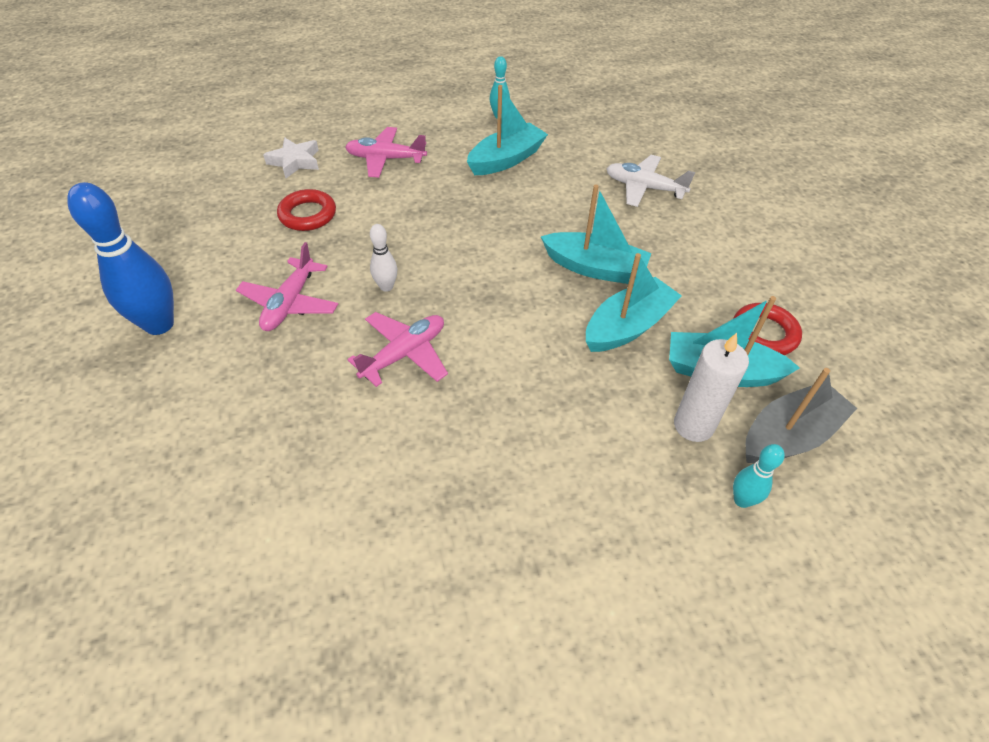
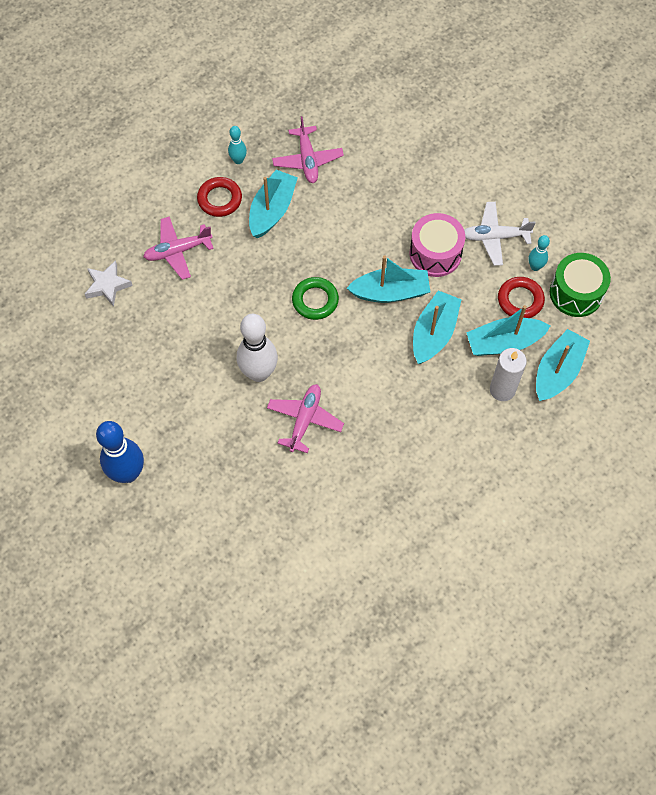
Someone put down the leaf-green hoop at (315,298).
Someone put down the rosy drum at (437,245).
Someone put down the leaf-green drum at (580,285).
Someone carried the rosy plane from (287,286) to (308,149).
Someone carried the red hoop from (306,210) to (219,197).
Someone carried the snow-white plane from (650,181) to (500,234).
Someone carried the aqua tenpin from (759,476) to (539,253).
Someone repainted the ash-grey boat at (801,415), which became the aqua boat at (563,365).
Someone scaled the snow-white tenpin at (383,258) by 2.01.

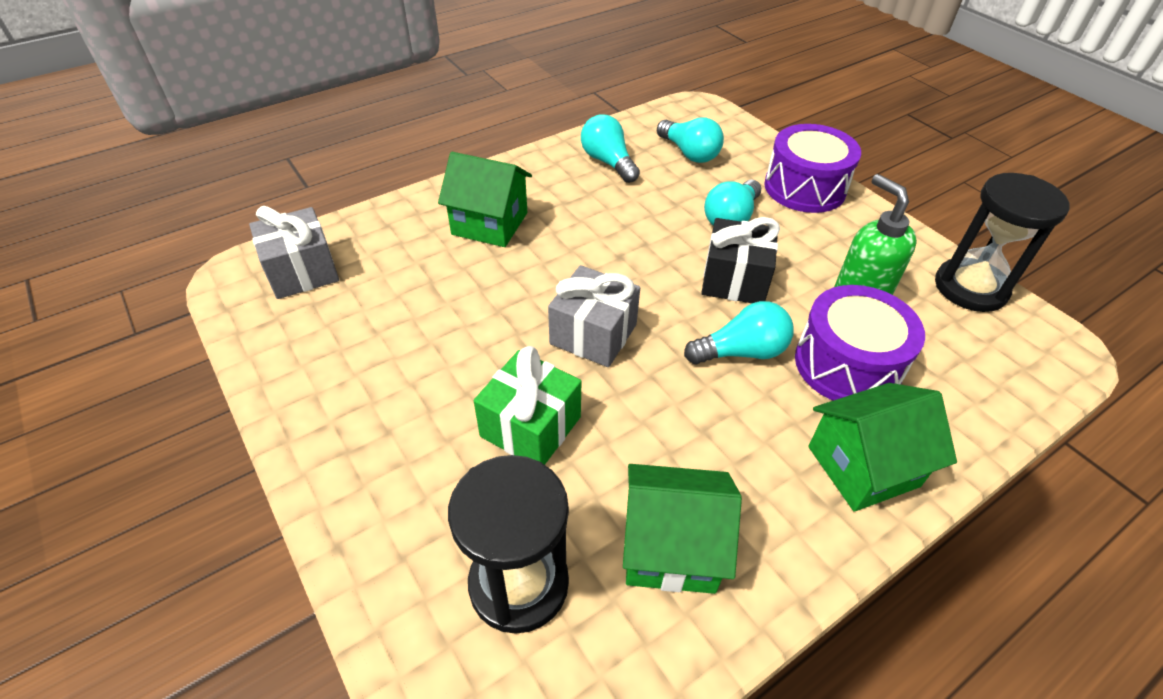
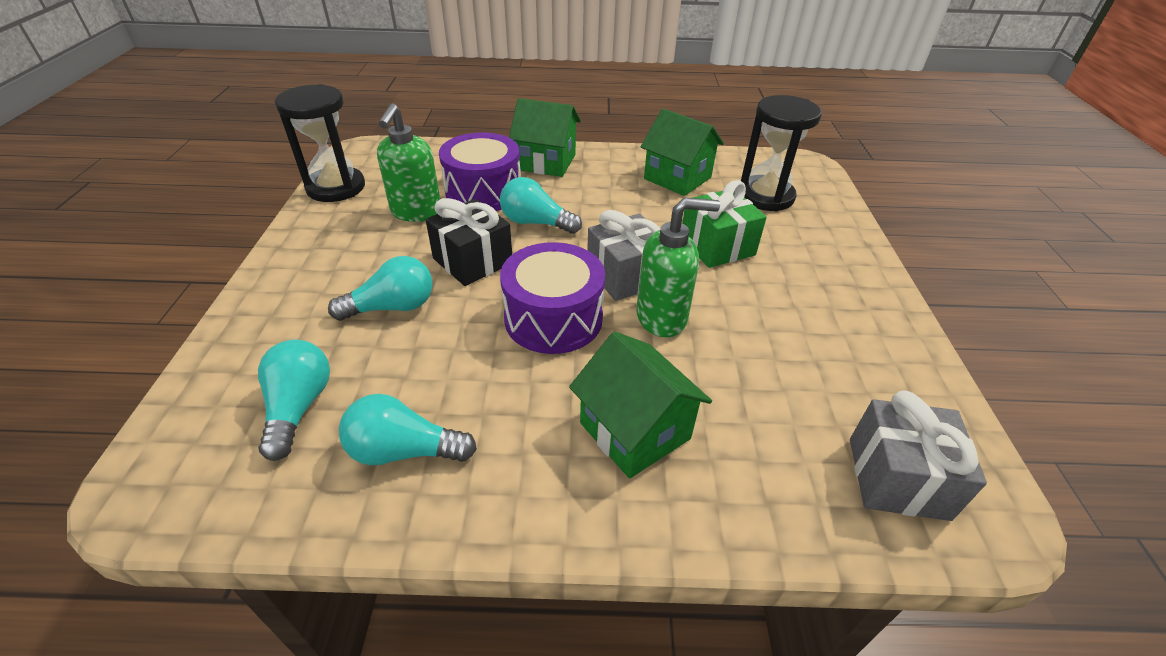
Someone put down the leaf-green pump bottle at (678,267).
Someone carried the purple drum from (812,168) to (552,298).
Someone rotated the aqua light bulb at (610,148) by 90 degrees clockwise.

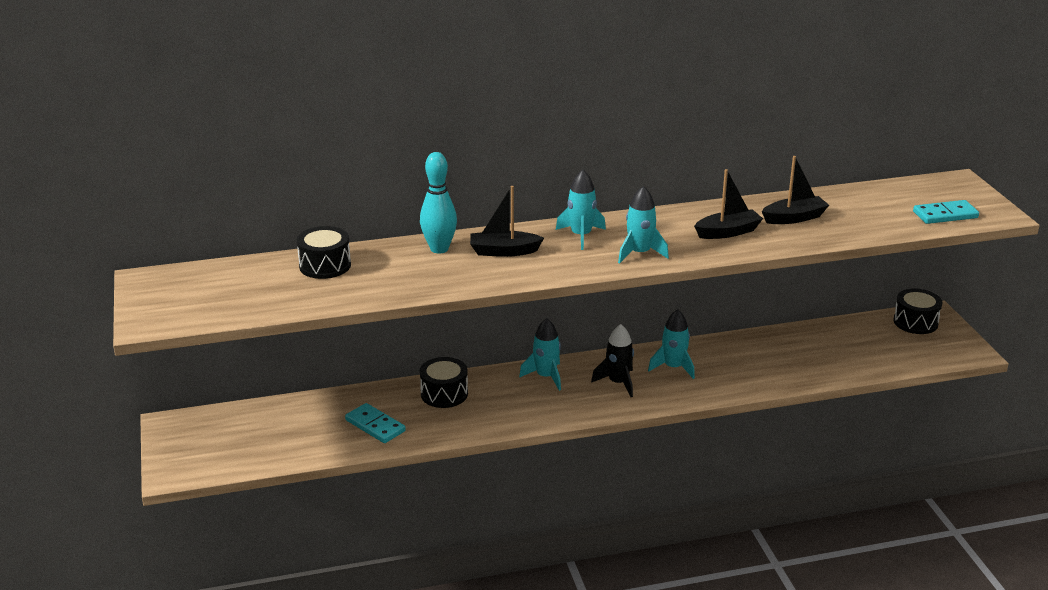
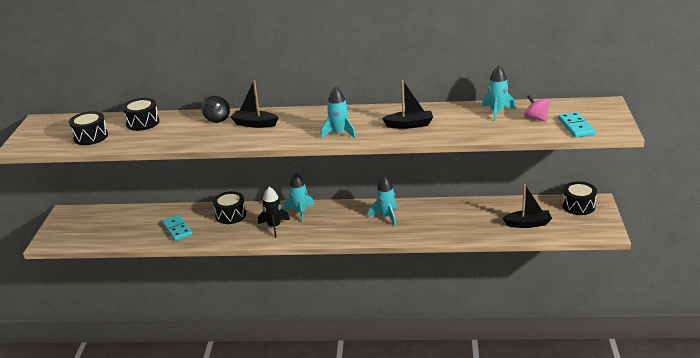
Someone put down the black drum at (88,128).
Someone put down the rosy whirligig at (537,108).
Someone carried the aqua rocket from (581,210) to (499,93).
Someone carried the black rocket from (612,360) to (274,212).
Someone carried the black boat from (795,190) to (527,206).
Someone swapped the aqua tenpin at (438,202) for the black whirligig at (216,109).
Someone rotated the aqua domino tile at (946,212) by 75 degrees clockwise.

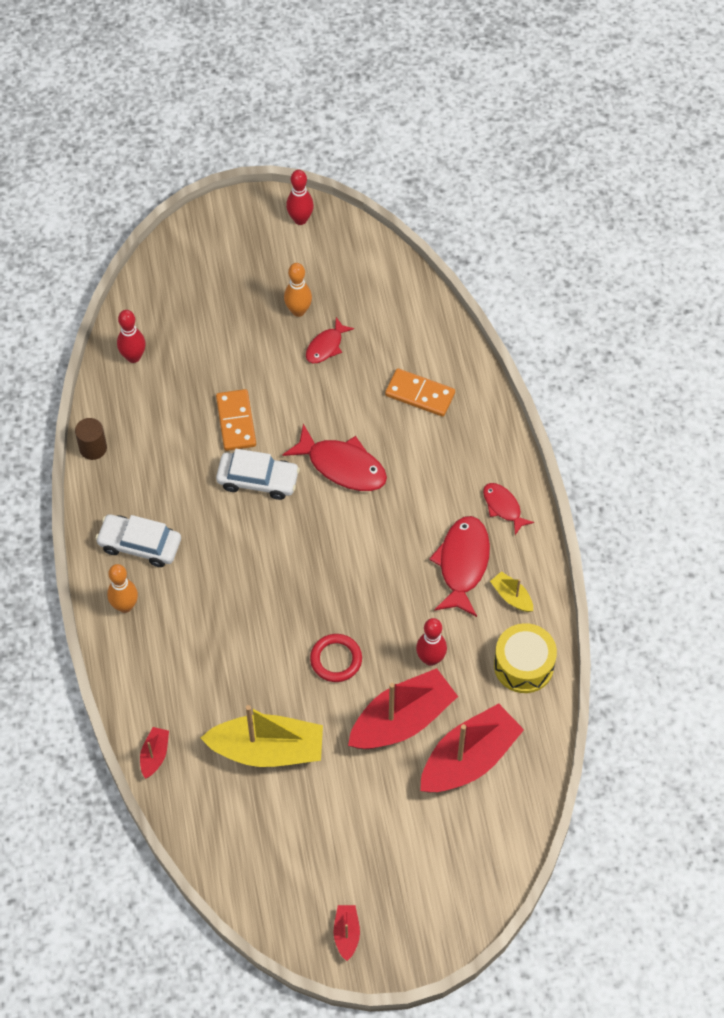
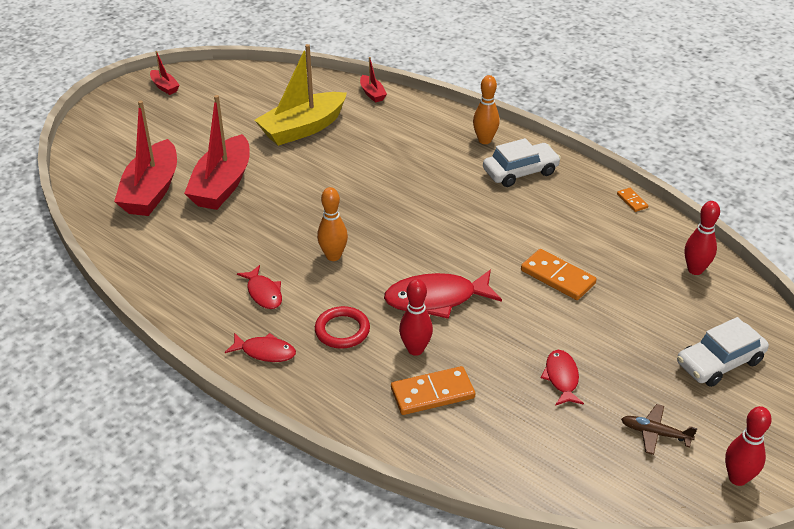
Someone took away the bright yellow boat at (511,591).
Someone took away the bright yellow drum at (525,658).
Someone put down the russet plane at (659,429).
Someone carried the snow-white car from (258,474) to (723,352).
Someone carried the orange-coloured tenpin from (298,290) to (332,224).
Someone carried the red hoop from (336,658) to (342,327).
Someone carried the red tenpin from (431,642) to (416,317).
Someone swapped the russet cylinder at (91,439) for the orange-coloured domino tile at (632,200).
Someone scaled the red toy fish at (459,566) by 0.58.

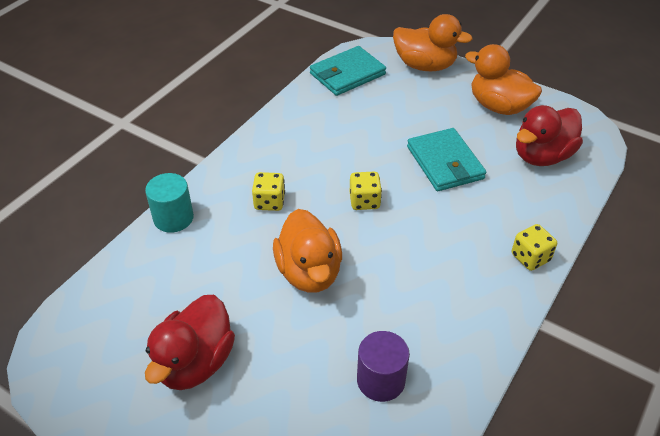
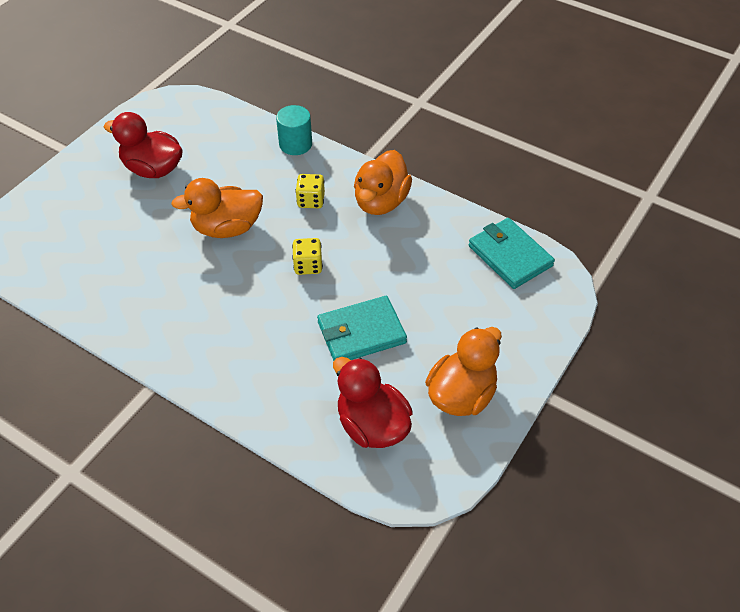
Someone took away the purple cylinder at (383,366).
Someone took away the bright yellow game die at (534,247).
Someone carried the orange-coloured duck from (433,42) to (383,182).

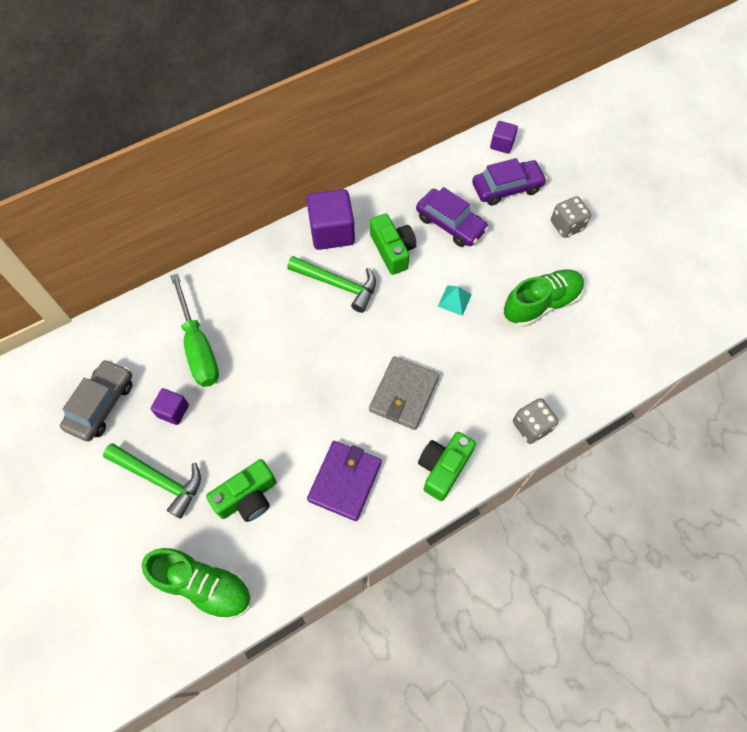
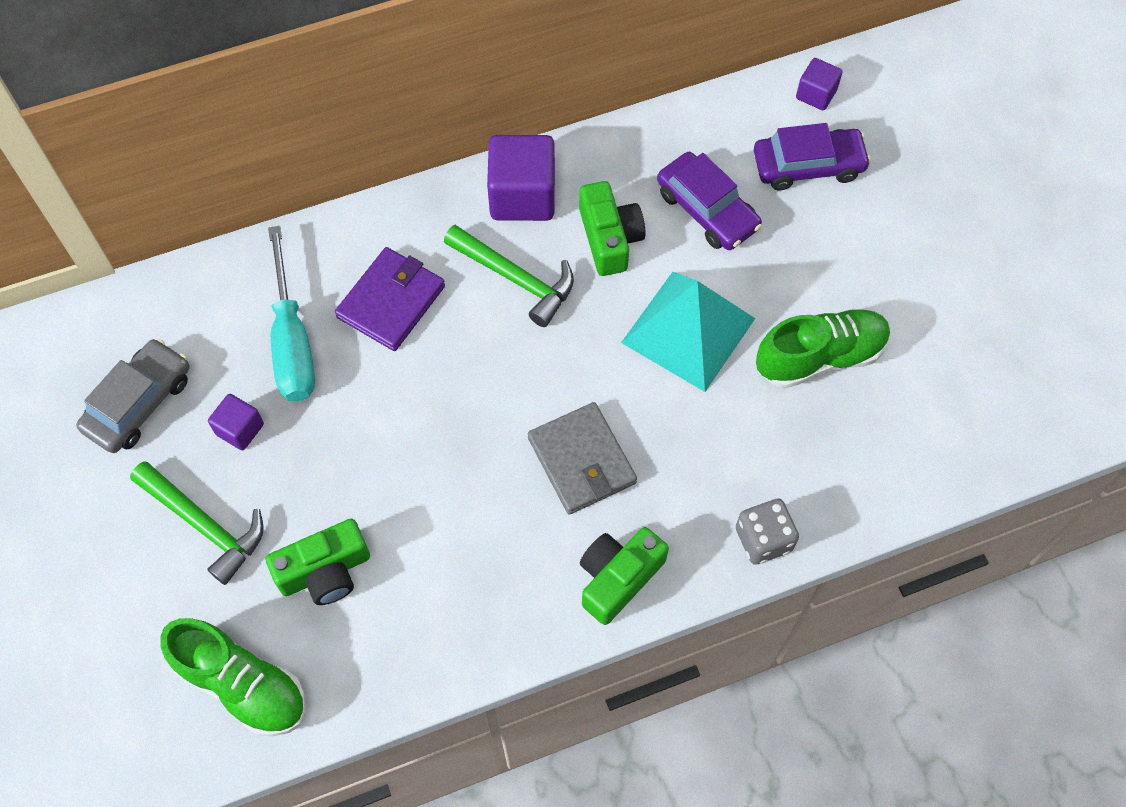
Someone took away the ash-grey game die at (571,217).
Someone carried the purple card wallet from (344,481) to (390,299).
Someone repainted the leaf-green screwdriver at (194,330), which became the aqua screwdriver at (291,313).
Someone rotated the ash-grey card wallet at (404,393) by 60 degrees counterclockwise.
Someone scaled the aqua pyramid shape at (455,300) by 2.38.

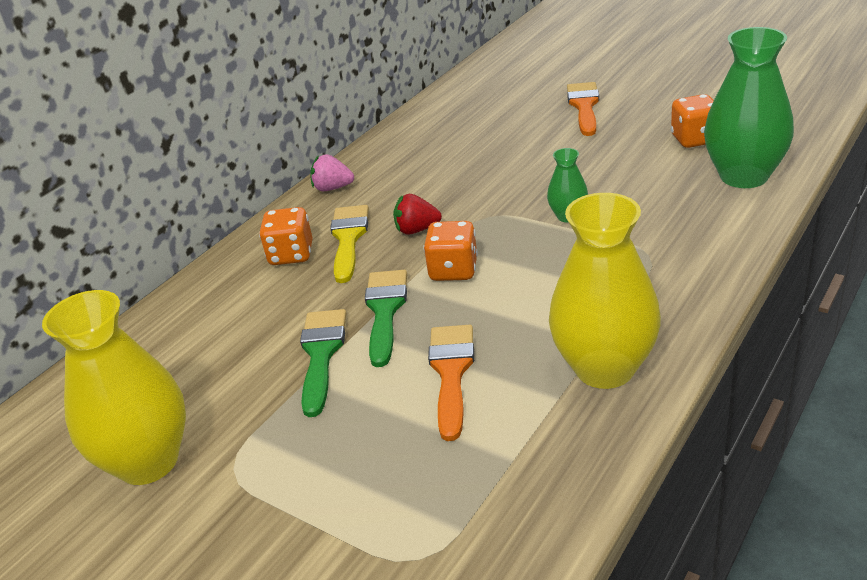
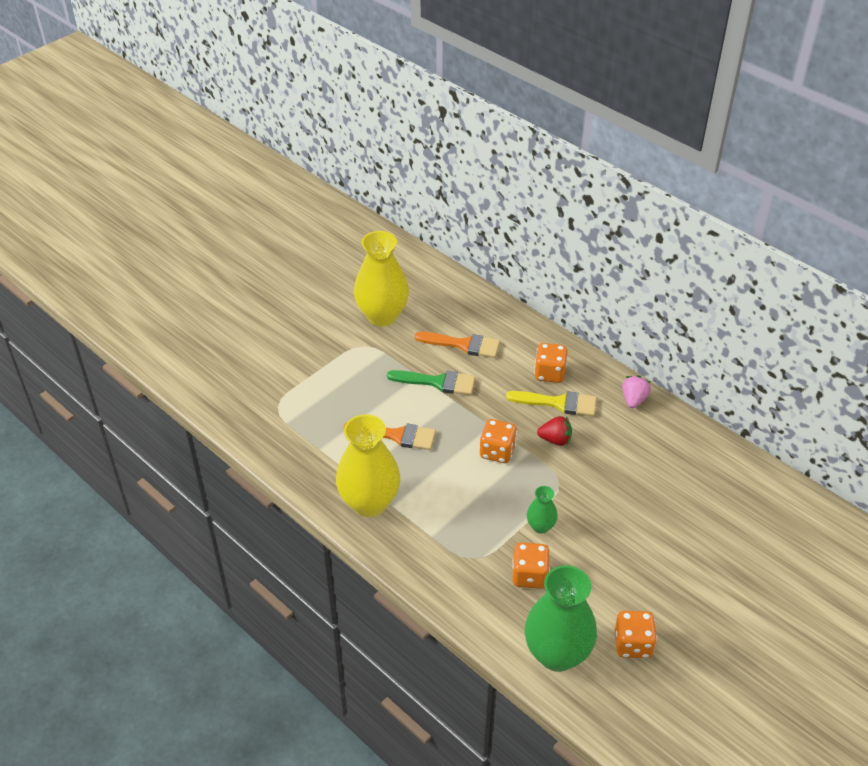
Someone took away the leaf-green brush at (386,318).
Someone put down the orange-coloured game die at (531,565).
Someone carried the orange-coloured brush from (583,109) to (457,345).
Someone rotated the red strawberry at (417,214) by 90 degrees clockwise.

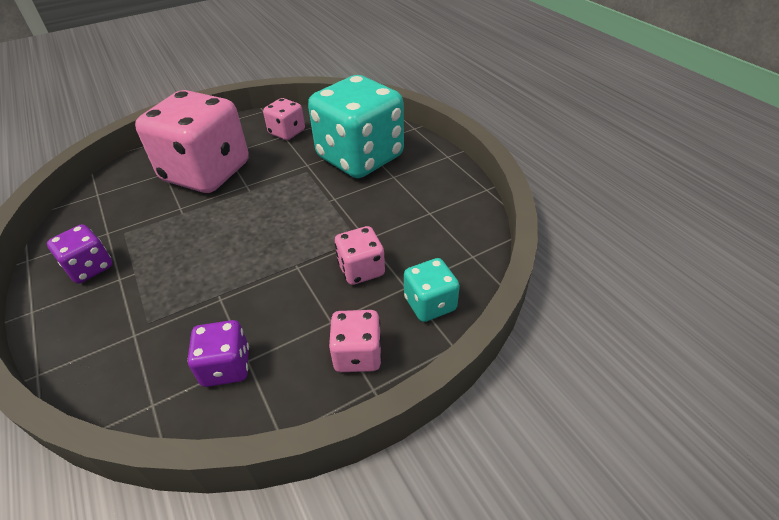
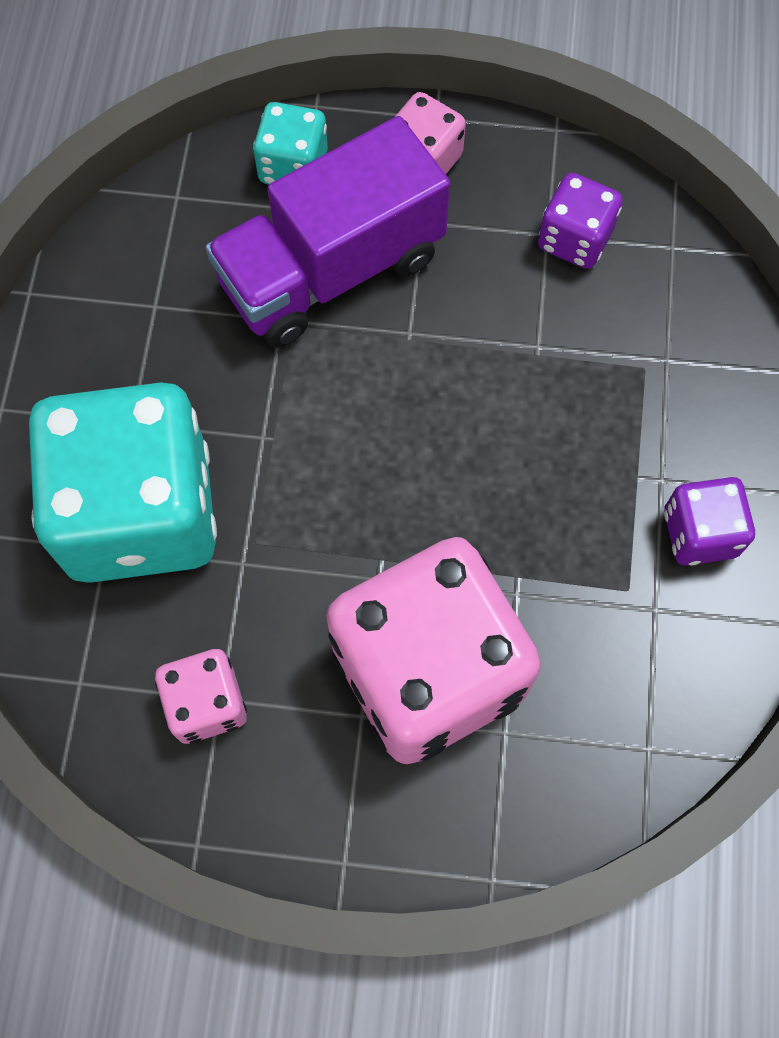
Someone swapped the rosy game die at (360,255) for the purple truck at (328,232).

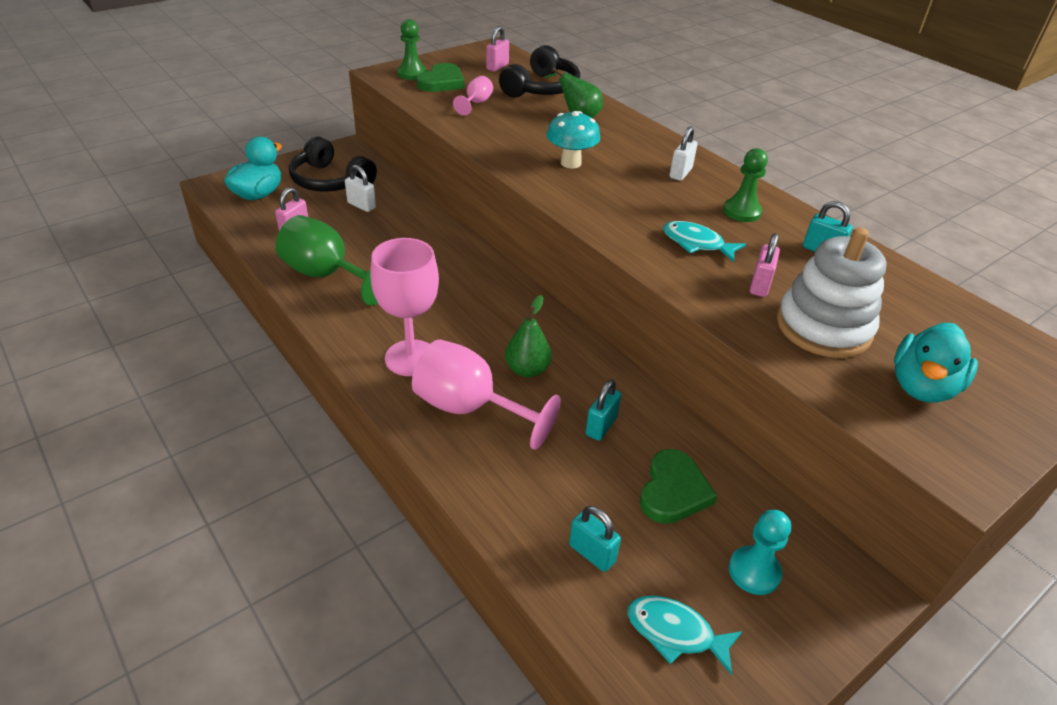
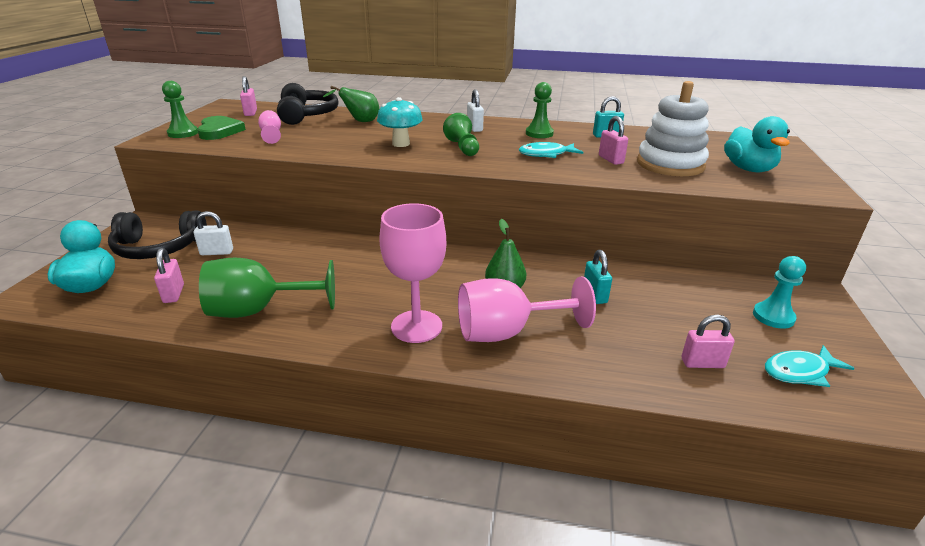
Someone took away the leaf-green love heart at (678,486).
Someone put down the leaf-green chess pawn at (461,134).
Someone repainted the aqua small lock at (595,539), which became the rosy small lock at (708,341).

